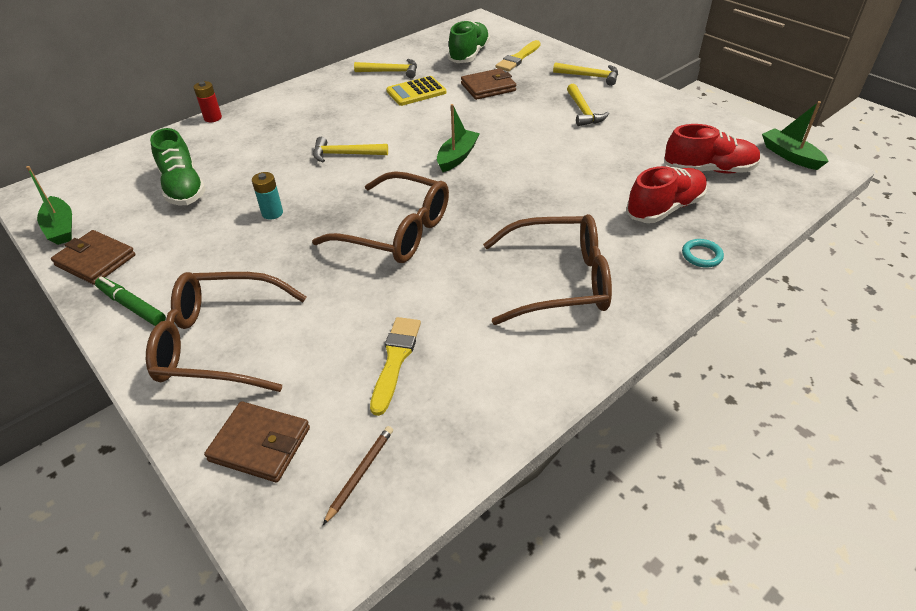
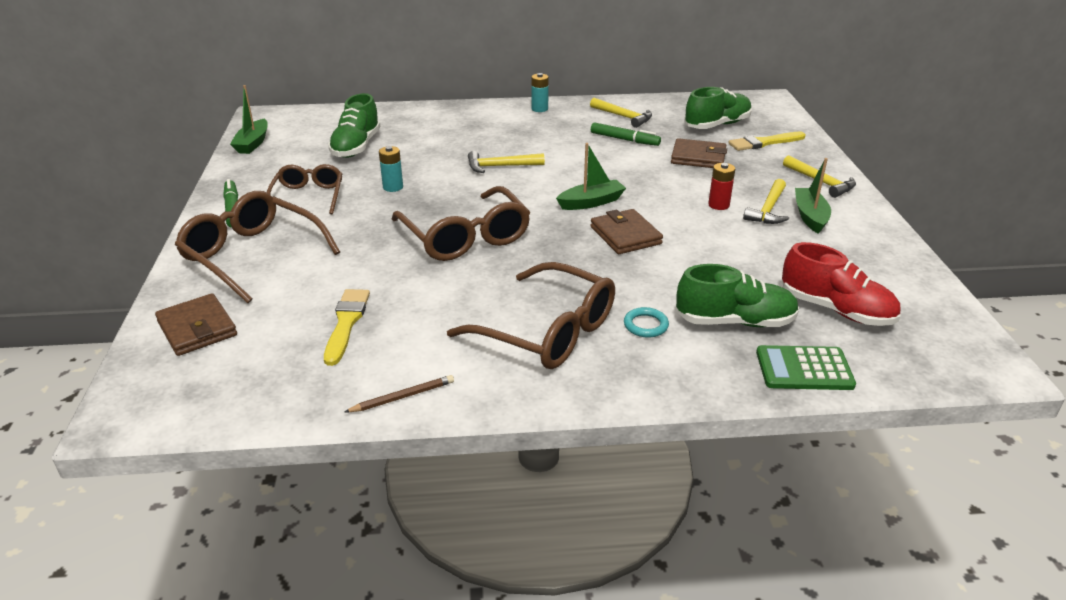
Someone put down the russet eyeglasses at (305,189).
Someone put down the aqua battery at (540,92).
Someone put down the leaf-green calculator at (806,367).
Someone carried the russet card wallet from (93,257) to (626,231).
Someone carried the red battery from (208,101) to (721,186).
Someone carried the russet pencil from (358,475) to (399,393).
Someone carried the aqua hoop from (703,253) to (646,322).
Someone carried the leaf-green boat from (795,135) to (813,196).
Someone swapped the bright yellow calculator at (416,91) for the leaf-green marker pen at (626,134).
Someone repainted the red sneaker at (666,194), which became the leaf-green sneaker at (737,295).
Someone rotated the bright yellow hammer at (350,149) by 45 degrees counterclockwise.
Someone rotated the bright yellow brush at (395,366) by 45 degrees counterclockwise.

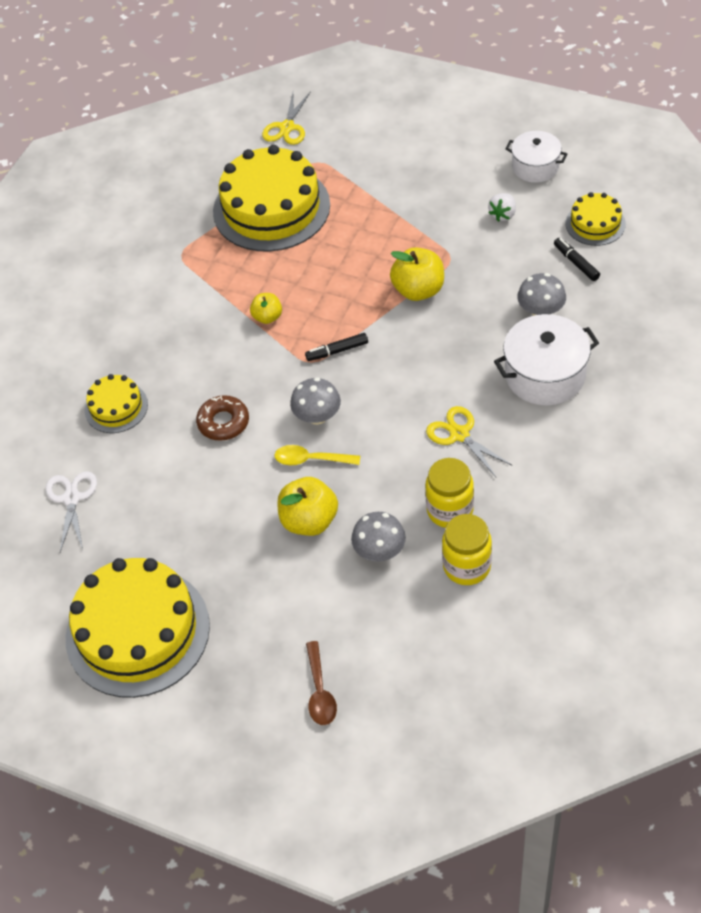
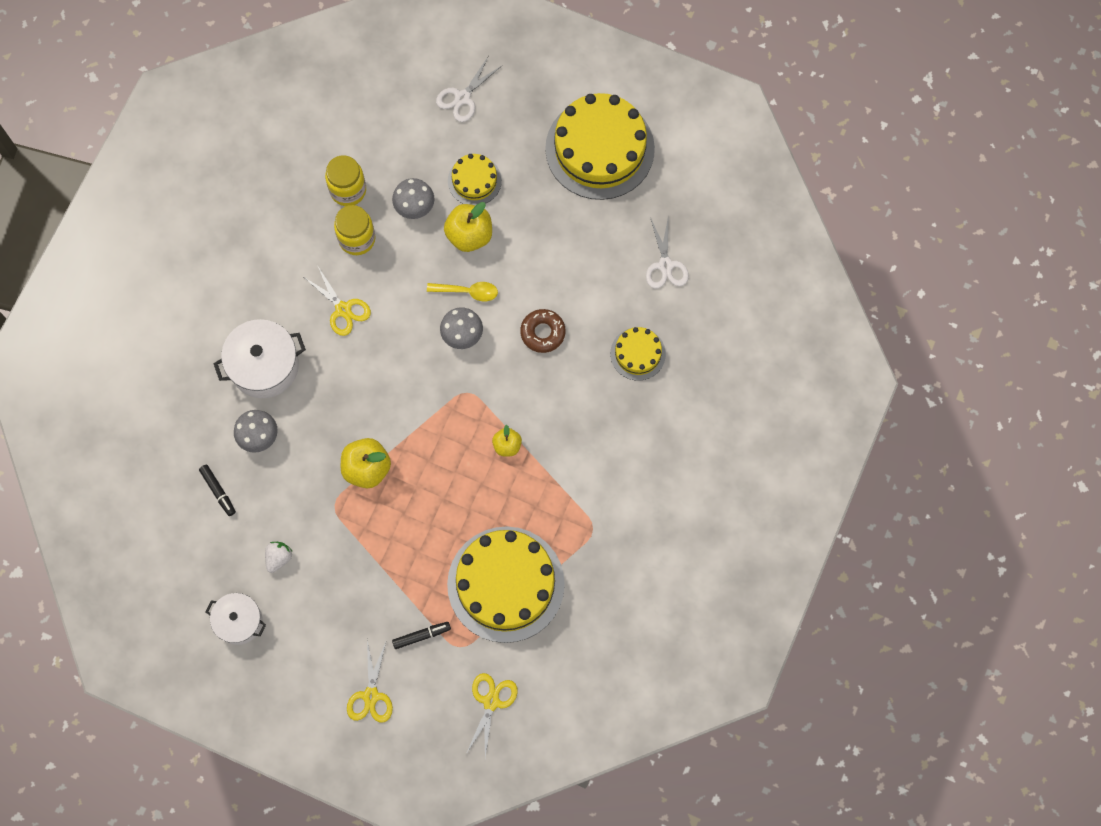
Someone put down the bright yellow shears at (370,681).
Someone carried the black marker pen from (336,347) to (421,635).
Someone carried the bright yellow layer cake from (596,219) to (475,179).
Someone swapped the russet spoon at (321,683) for the snow-white shears at (469,89).

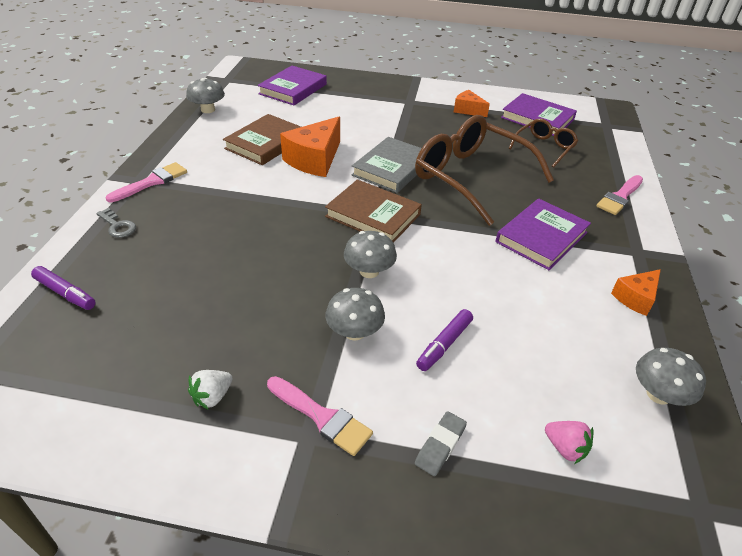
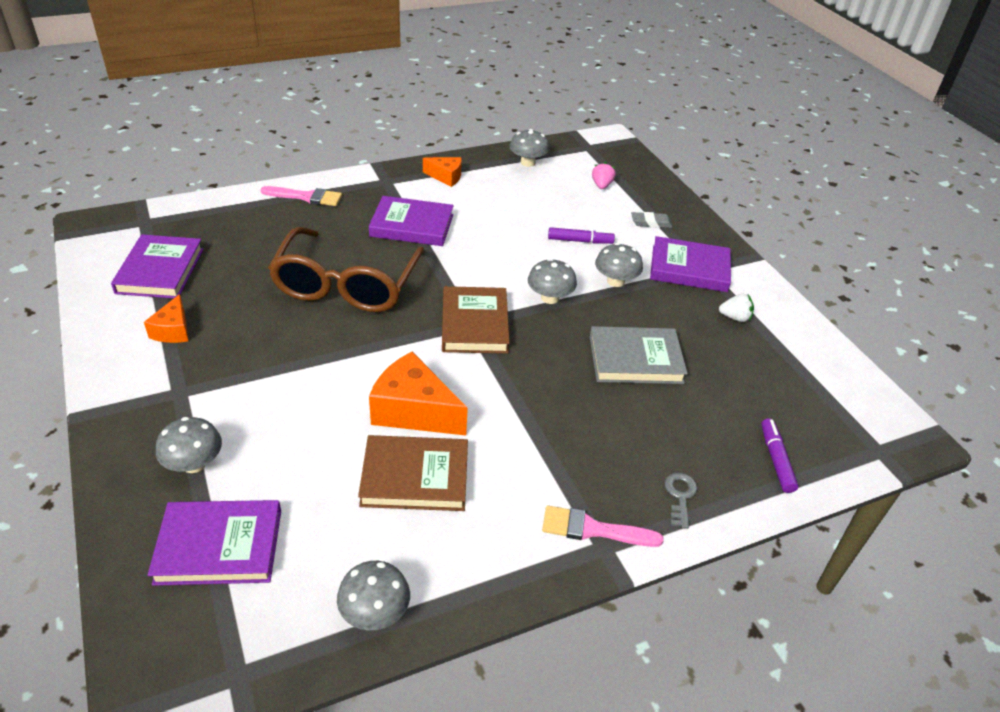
Someone took away the russet eyeglasses at (543,143).
Someone put down the ash-grey mushroom at (189,445).
Someone carried the ash-grey book from (387,165) to (639,355).
Someone swapped the rosy brush at (320,416) for the purple book at (690,264).
Someone rotated the orange-coloured cheese at (310,146) by 150 degrees counterclockwise.

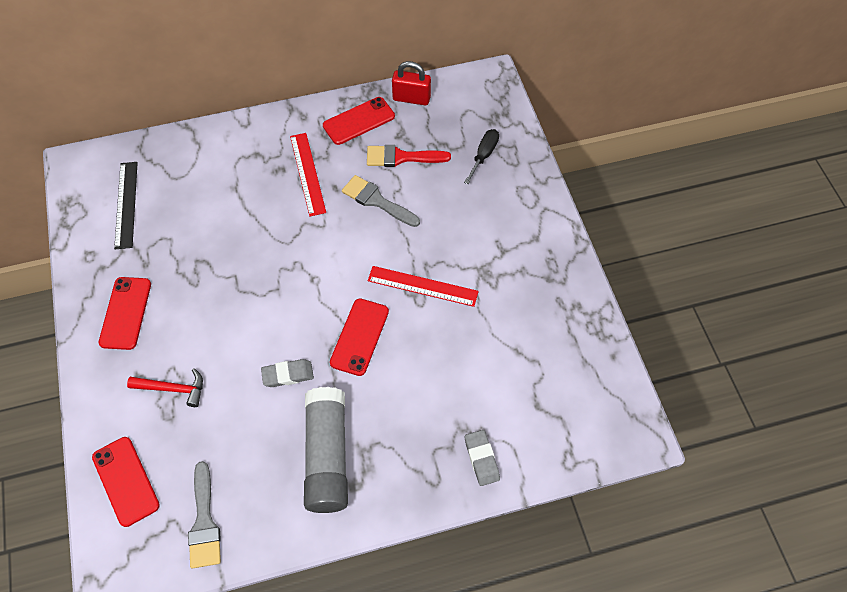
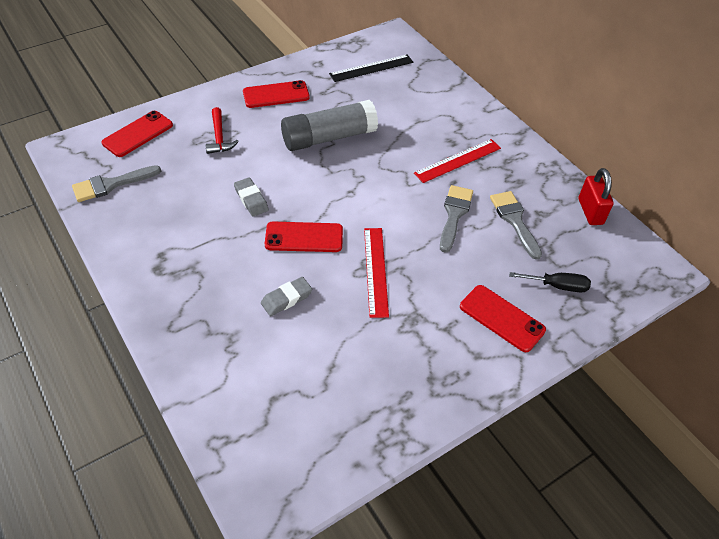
Someone carried the ash-grey stick of glue from (326,450) to (329,125).
Someone carried the red phone from (359,121) to (503,318).
Someone carried the ash-grey pencil eraser from (482,458) to (286,296).
Someone repainted the red brush at (409,156), which became the ash-grey brush at (516,225).

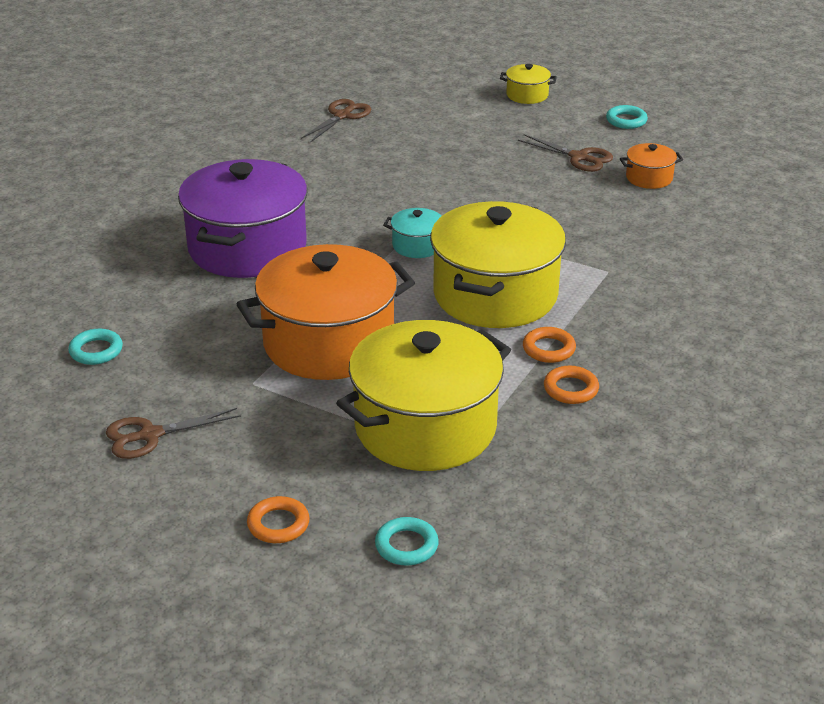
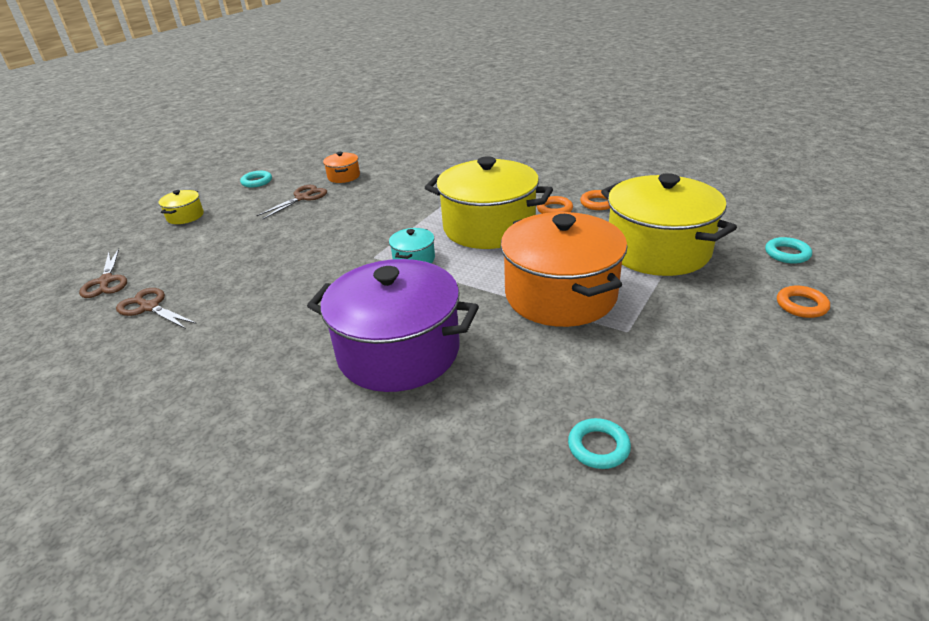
Someone carried the russet shears from (173,433) to (103,273).

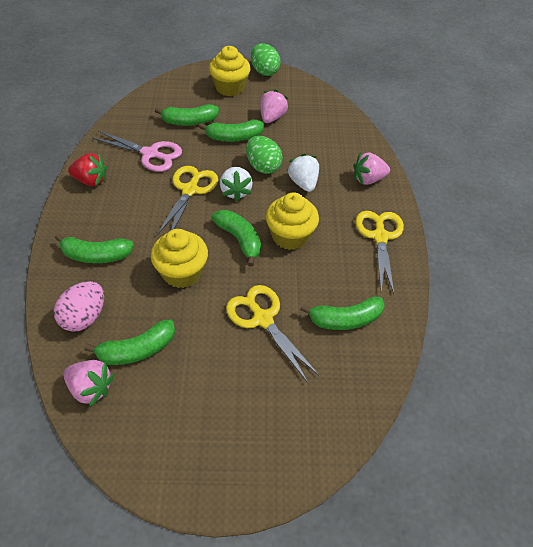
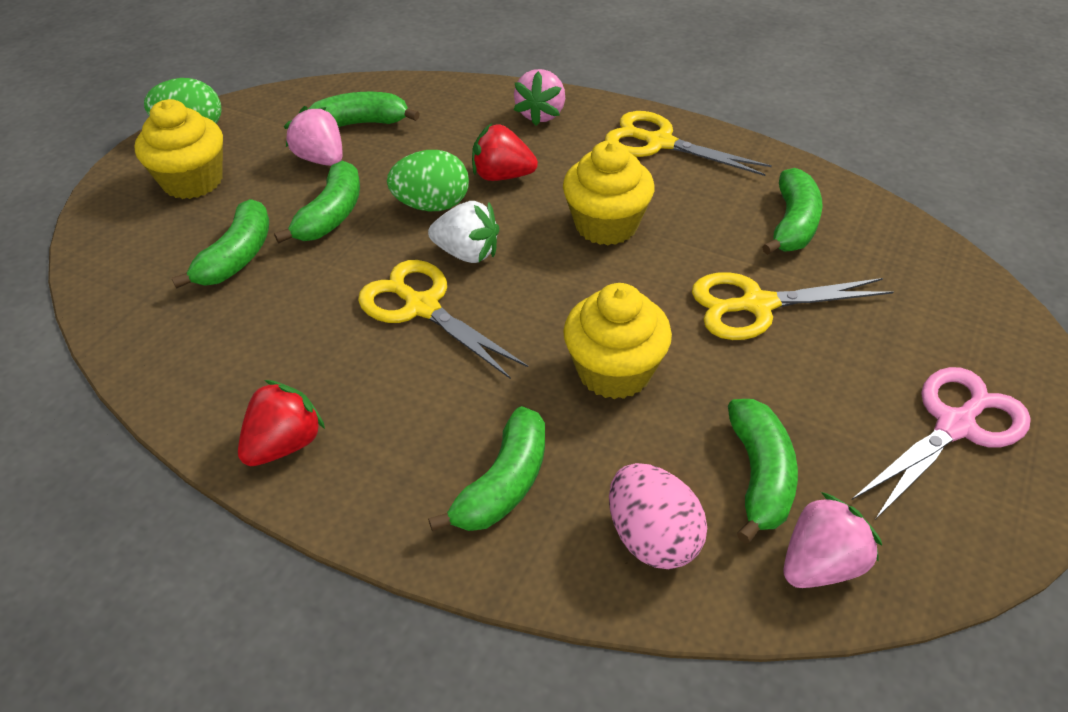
Someone carried the rosy shears from (137,151) to (941,443).
Someone carried the leaf-green banana from (236,238) to (364,109).
Someone repainted the snow-white strawberry at (303,173), which became the red strawberry at (505,152).

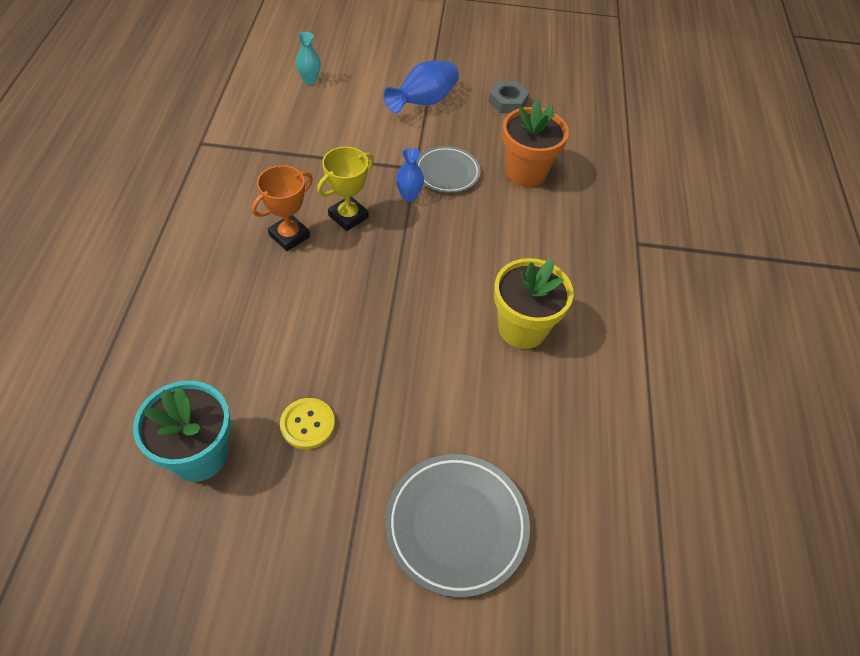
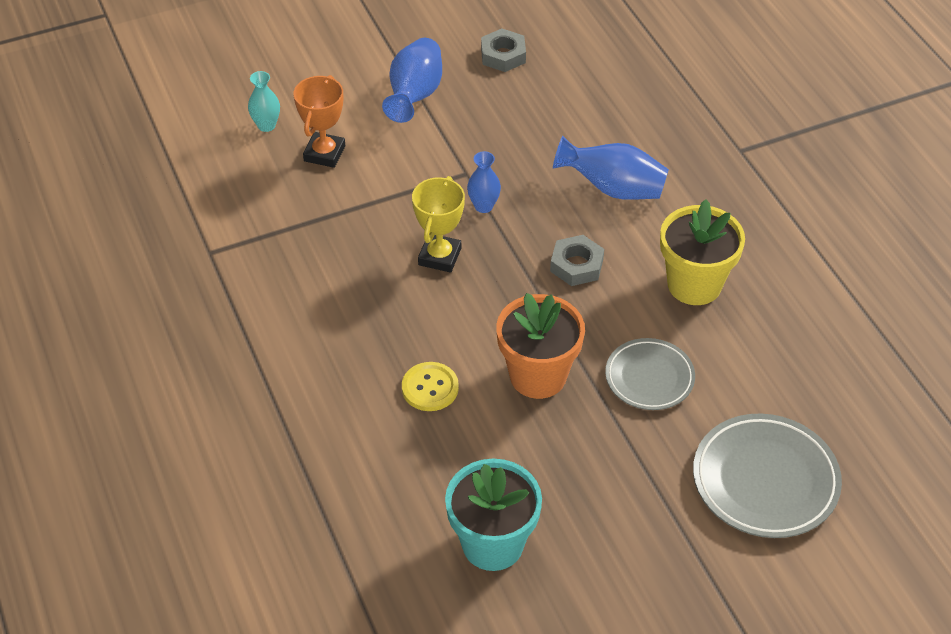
Someone put down the ash-grey hex nut at (577,260).
Someone put down the cobalt tall vase at (611,168).
Someone carried the orange-coloured trophy from (282,208) to (319,121).
Someone carried the bright yellow sewing button from (307,423) to (430,386).
Someone carried the ash-grey dinner plate from (448,169) to (650,374).
Someone carried the orange-coloured potted plant from (535,143) to (540,346).

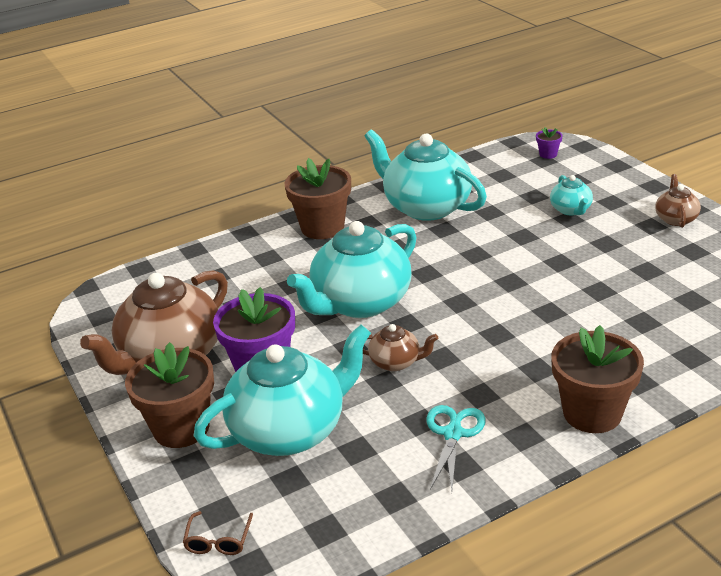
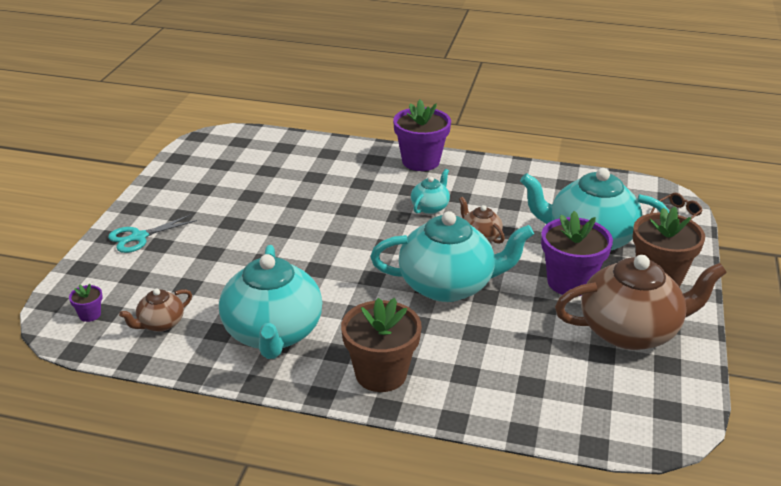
Someone carried the aqua shears from (456,448) to (152,233).
Someone carried the aqua tea pot from (571,195) to (430,191).
Someone carried the russet tea pot from (678,201) to (155,310).
Someone repainted the russet potted plant at (597,379), which became the purple potted plant at (422,135).

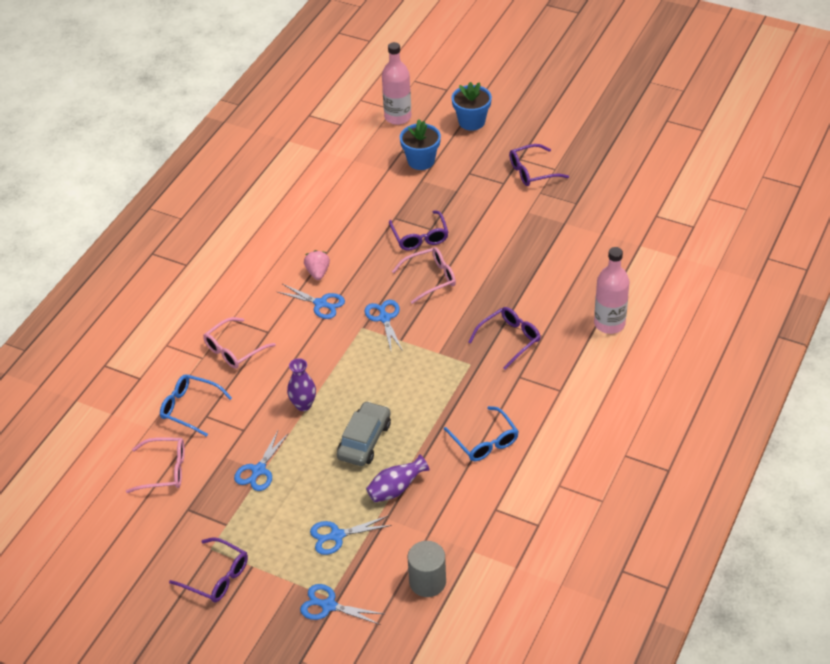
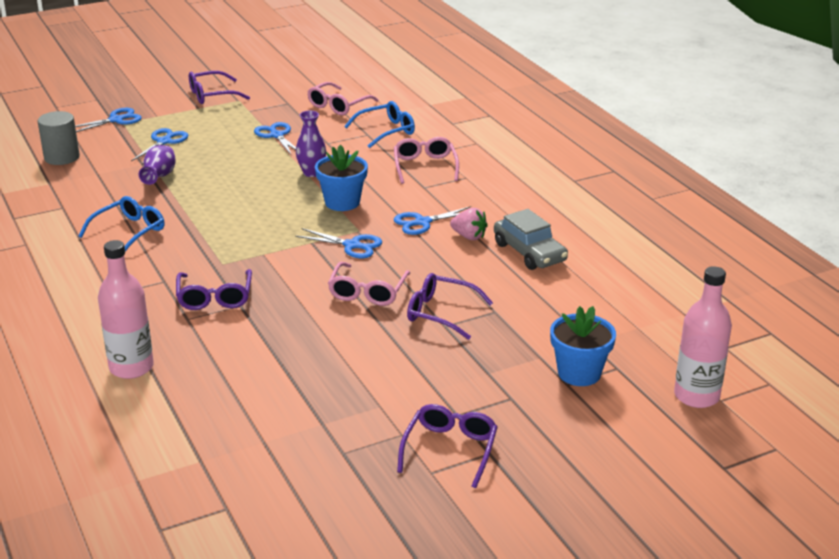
Someone carried the ash-grey car from (364,433) to (531,239).
Someone carried the cobalt potted plant from (472,106) to (341,178).
Someone rotated the cobalt eyeglasses at (481,433) by 120 degrees clockwise.

